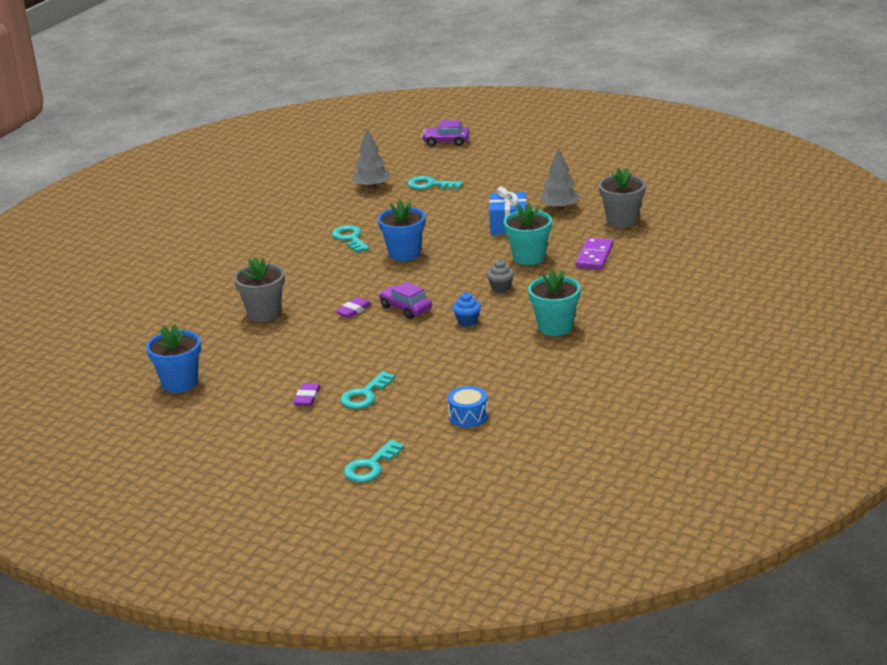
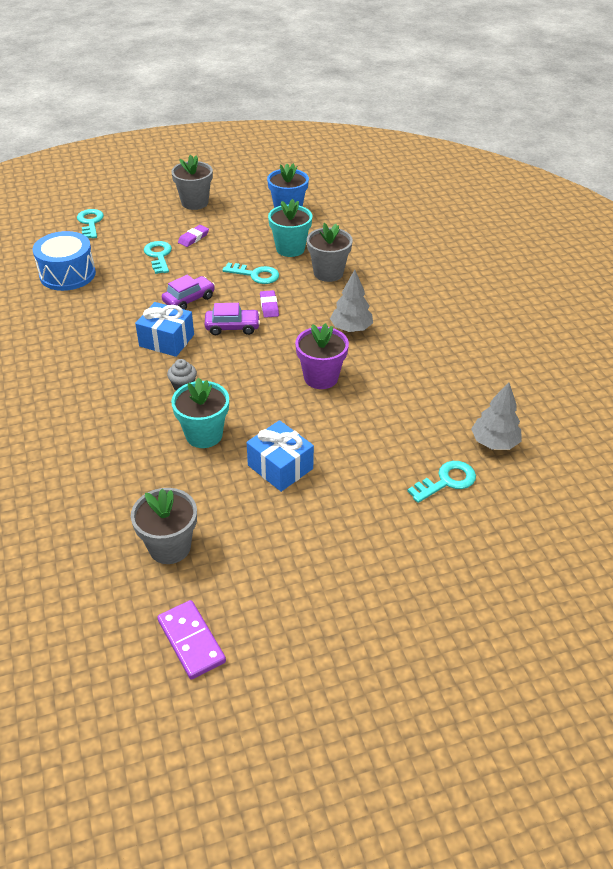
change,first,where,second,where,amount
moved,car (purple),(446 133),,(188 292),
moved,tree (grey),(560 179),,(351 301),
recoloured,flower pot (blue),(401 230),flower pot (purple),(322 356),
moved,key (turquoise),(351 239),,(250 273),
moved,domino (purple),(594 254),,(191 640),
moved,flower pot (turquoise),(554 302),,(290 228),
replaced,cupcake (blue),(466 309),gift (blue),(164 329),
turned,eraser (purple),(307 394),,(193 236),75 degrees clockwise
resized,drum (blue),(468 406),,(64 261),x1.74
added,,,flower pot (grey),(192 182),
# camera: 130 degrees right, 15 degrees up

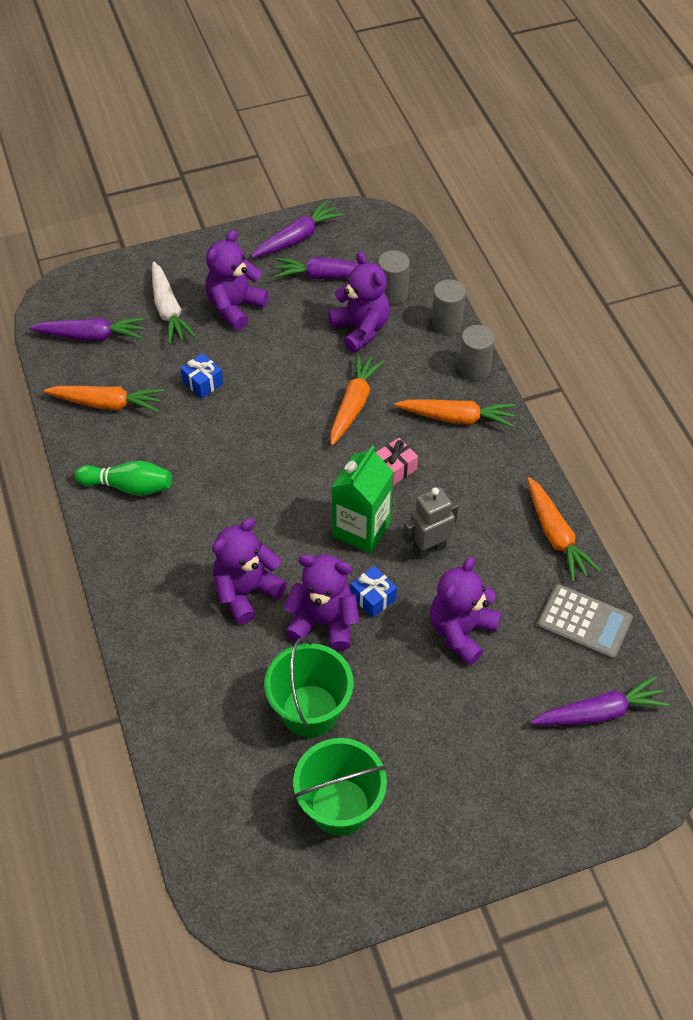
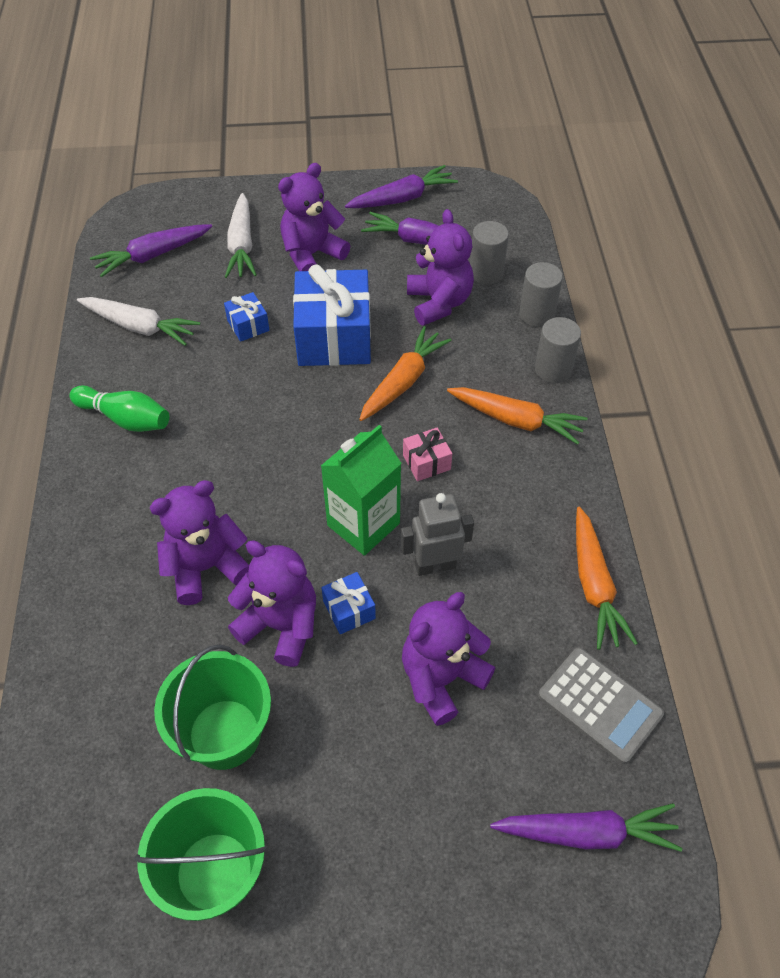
change,first,where,second,where,amount
turned,carrot (purple),(87 329),,(151 250),135 degrees clockwise
recoloured,carrot (orange),(103 399),carrot (white),(138 321),
added,,,gift (blue),(332 315),
# camera: 15 degrees right, 0 degrees up

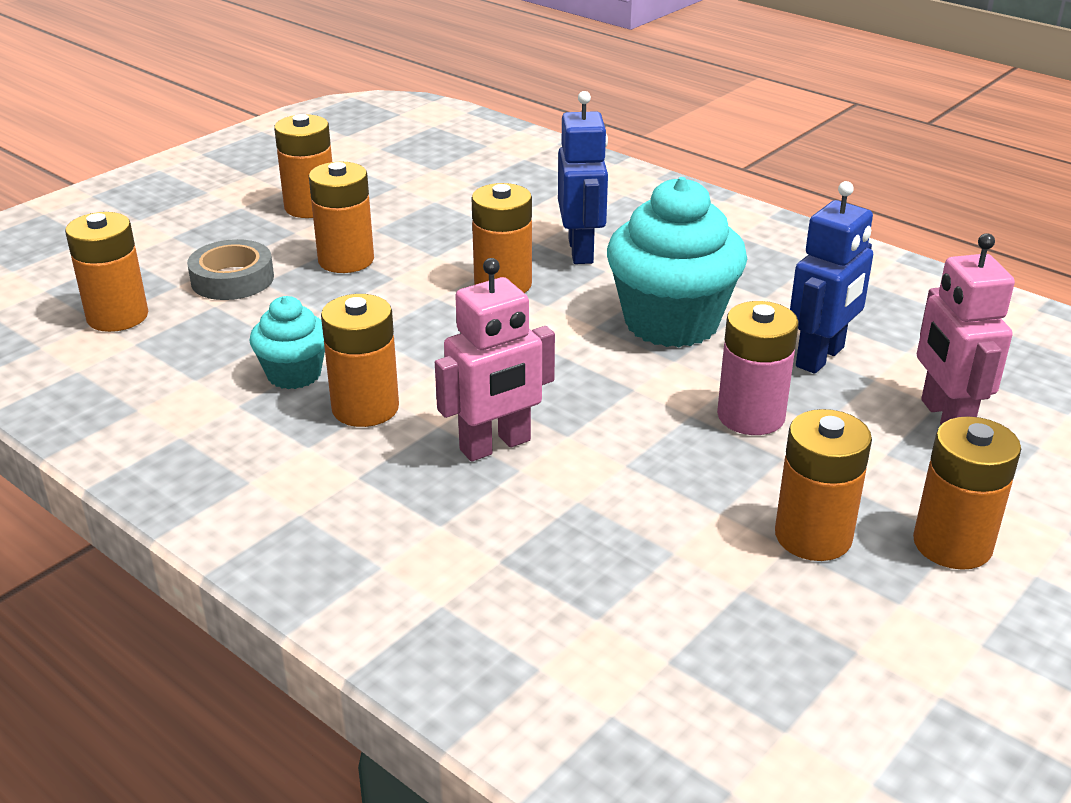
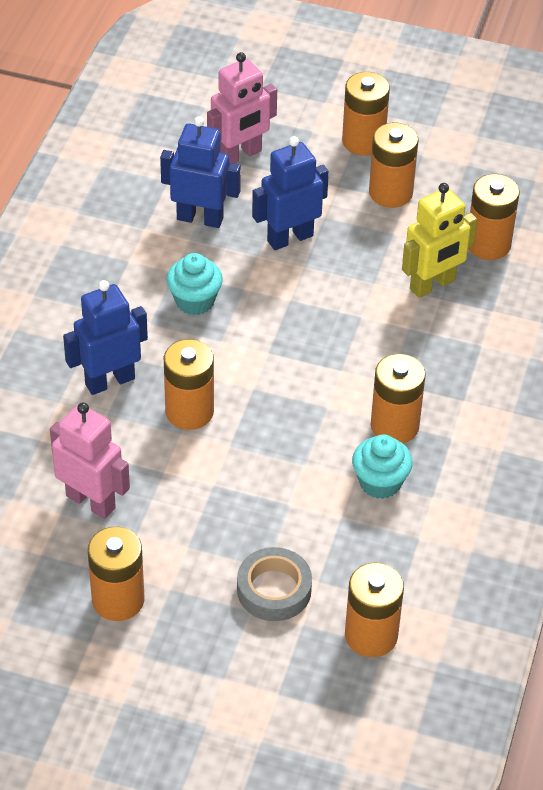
change,first,where,second,where,amount
moved,battery (orange),(341 217),,(494 217),
resized,cupcake (turquoise),(677 262),,(194 284),x0.54
moved,robot (pink),(495 360),,(90 460),
replaced,battery (pink),(758 368),robot (blue),(290 193),
added,,,robot (yellow),(439 240),
# camera: 115 degrees left, 15 degrees up

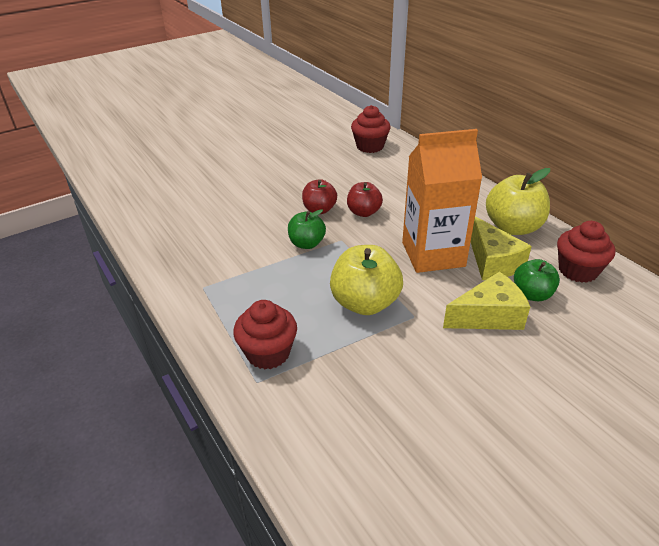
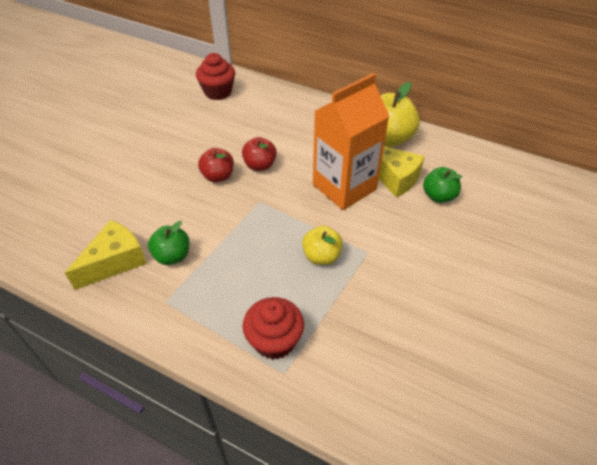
change,first,where,second,where,amount
moved,apple (green),(307 229),,(168 243),
removed,cupcake (red),(586 252),,,
resized,apple (yellow),(366 280),,(322 245),x0.61
moved,cheese (yellow),(486 301),,(106 255),
# camera: 30 degrees left, 10 degrees up

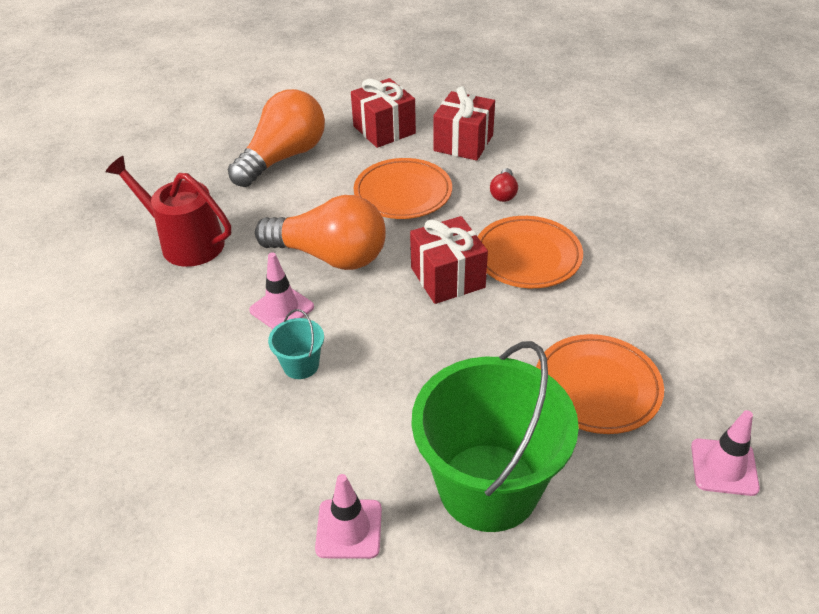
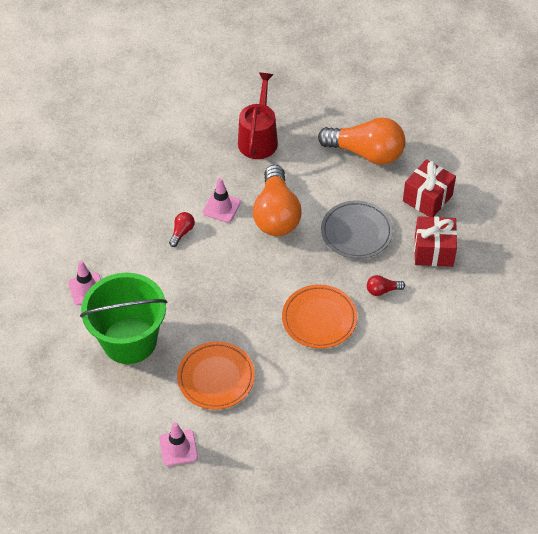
change,first,where,second,where,amount
recoloured,plate (orange),(403 188),plate (grey),(357 230),
removed,gift (red),(449 260),,,
replaced,bucket (turquoise),(296 344),light bulb (red),(182 229),
# camera: 70 degrees right, 10 degrees up

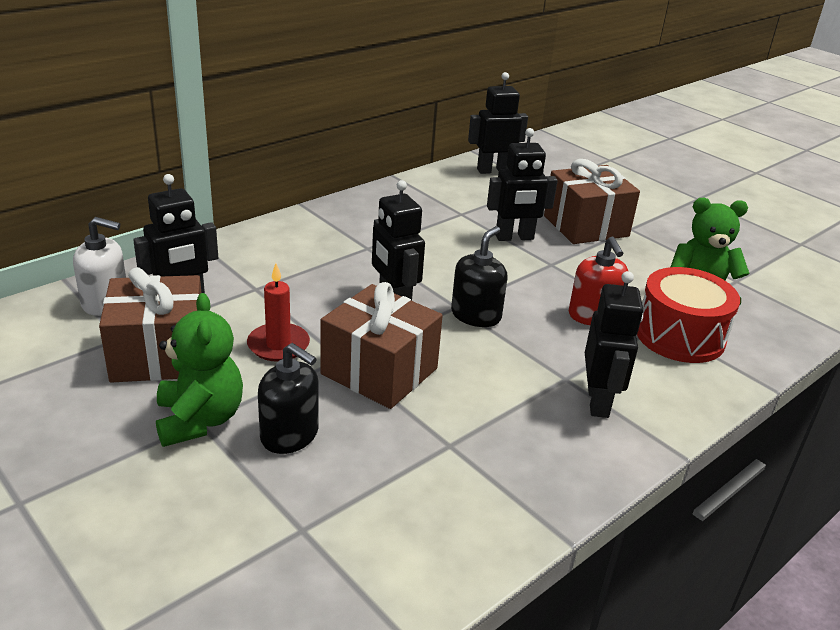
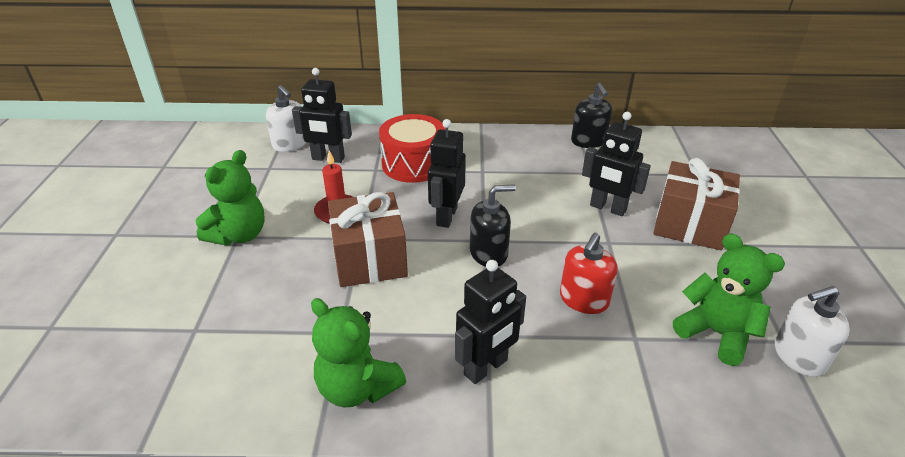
change,first,where,second,where,amount
removed,robot (black),(498 123),,,
removed,gift (brown),(150 325),,,
moved,drum (red),(688 315),,(412 148),
moved,soap dispenser (black),(288 398),,(591 115),
added,,,soap dispenser (white),(812 331),
added,,,teddy bear (green),(358 352),
# camera: 45 degrees right, 5 degrees up

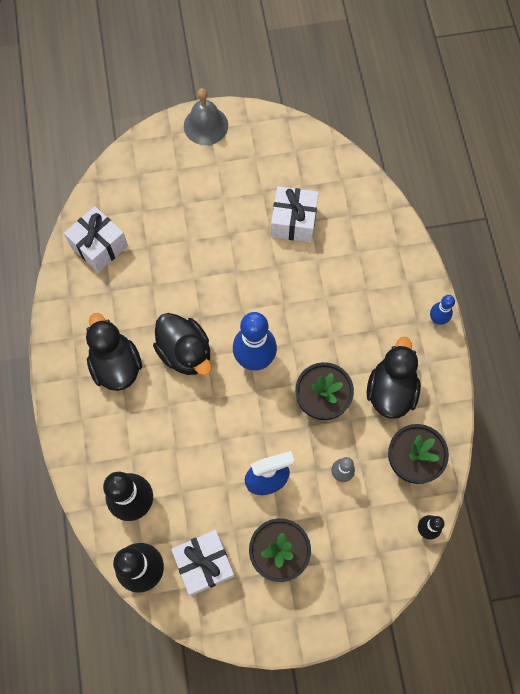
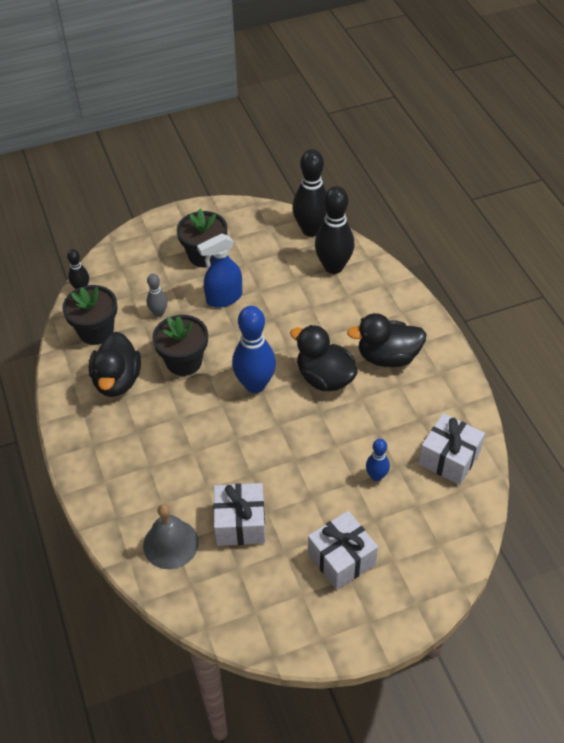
change,first,where,second,where,amount
moved,bell (grey),(206 116),,(171 536),
moved,bowling pin (blue),(442 310),,(378 460),
turned,duck (black),(114 352),,(387 340),120 degrees clockwise
moved,gift (white),(203 562),,(343 550),
# camera: 170 degrees right, 20 degrees down

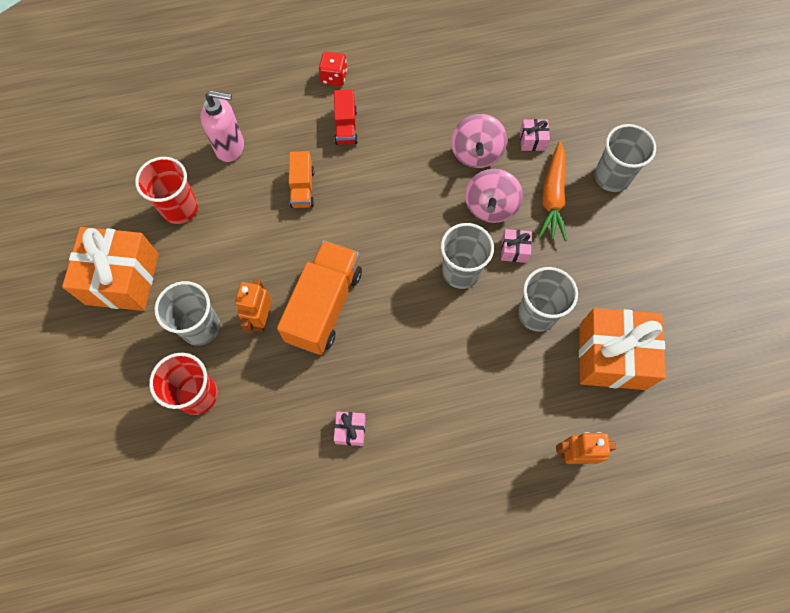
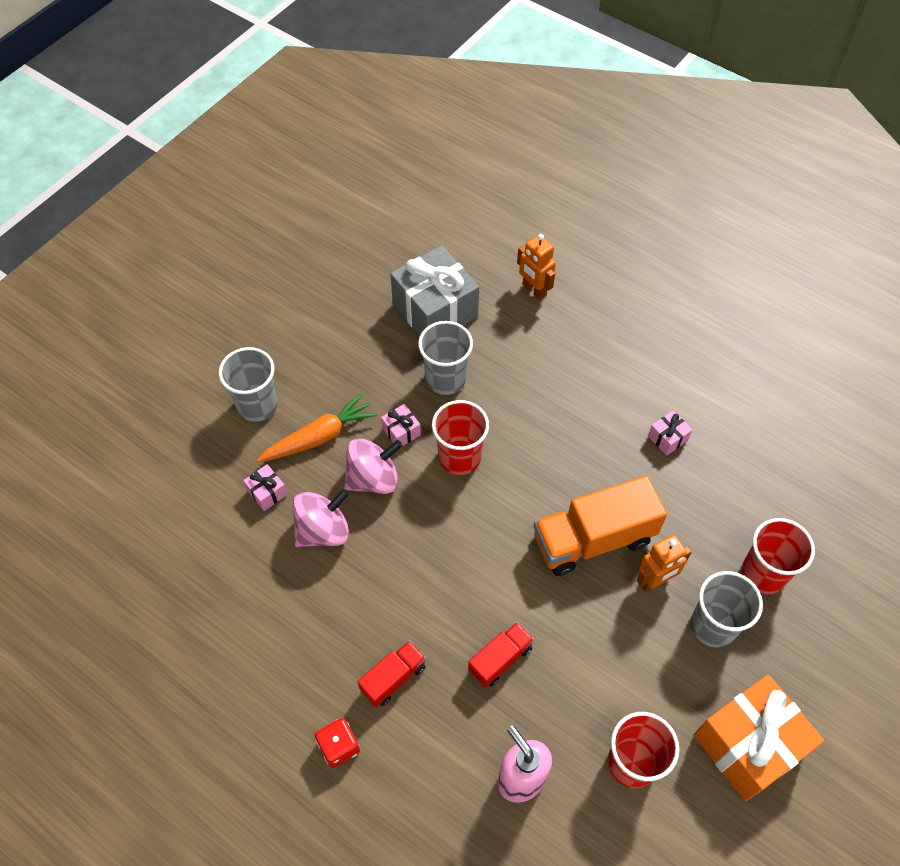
change,first,where,second,where,amount
recoloured,truck (orange),(301 179),truck (red),(501 655),
recoloured,cup (grey),(467 256),cup (red),(460 437),
recoloured,gift (orange),(622 349),gift (grey),(434 291),
# camera: 130 degrees left, 10 degrees down

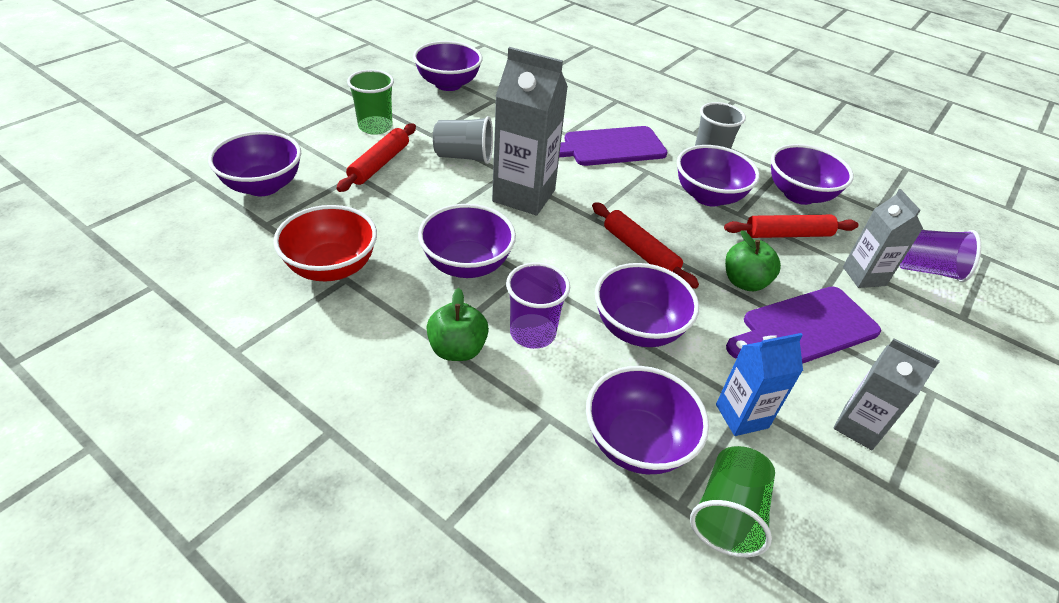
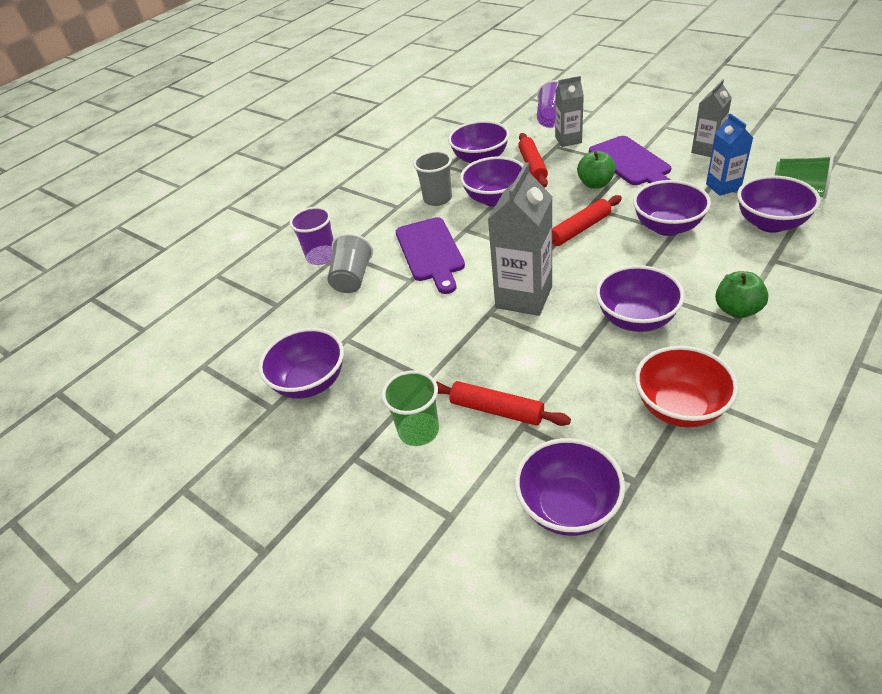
change,first,where,second,where,amount
moved,cup (grey),(463 140),,(350 263),
moved,cup (purple),(538 306),,(311 236),
# camera: 80 degrees left, 0 degrees up

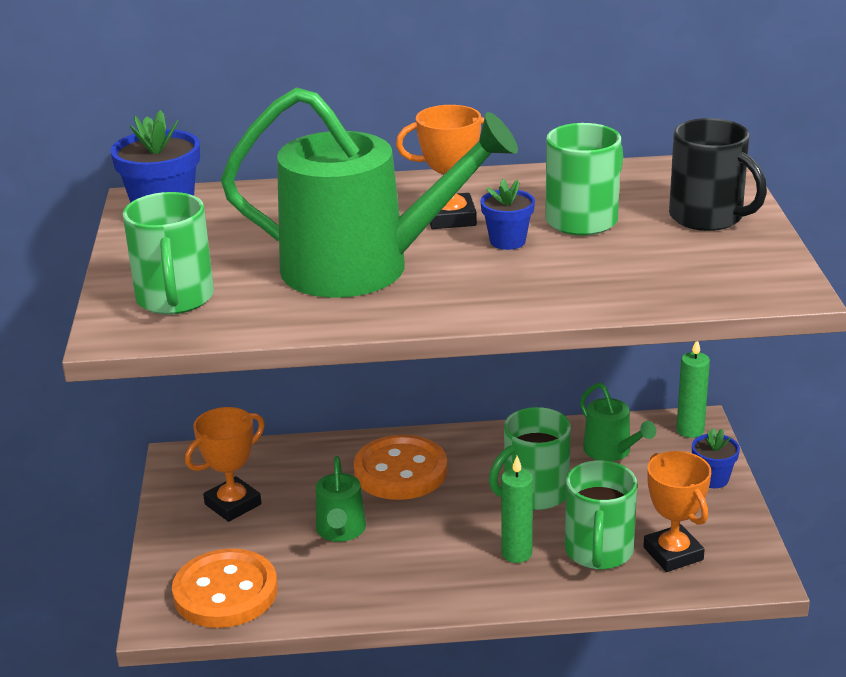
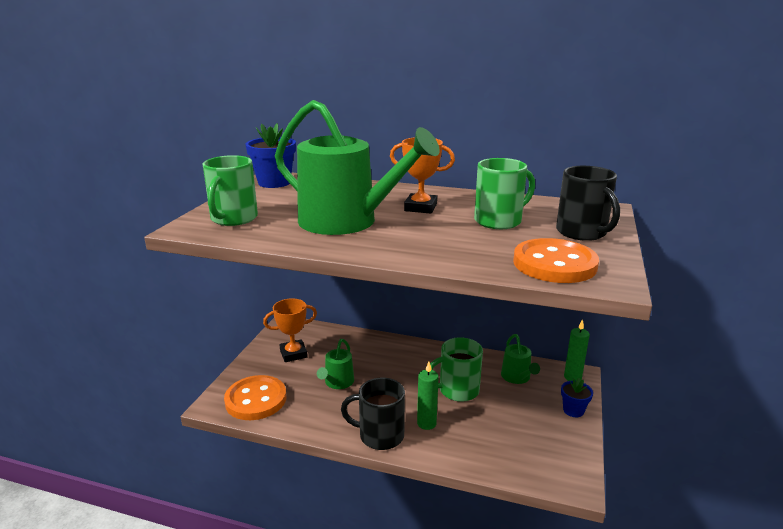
change,first,where,second,where,amount
removed,flower pot (blue),(507 214),,,
moved,button (orange),(400 467),,(556 260),
removed,trophy (orange),(677 511),,,
removed,mug (green),(601 514),,,
added,,,mug (black),(373 414),
# camera: 20 degrees right, 5 degrees down

